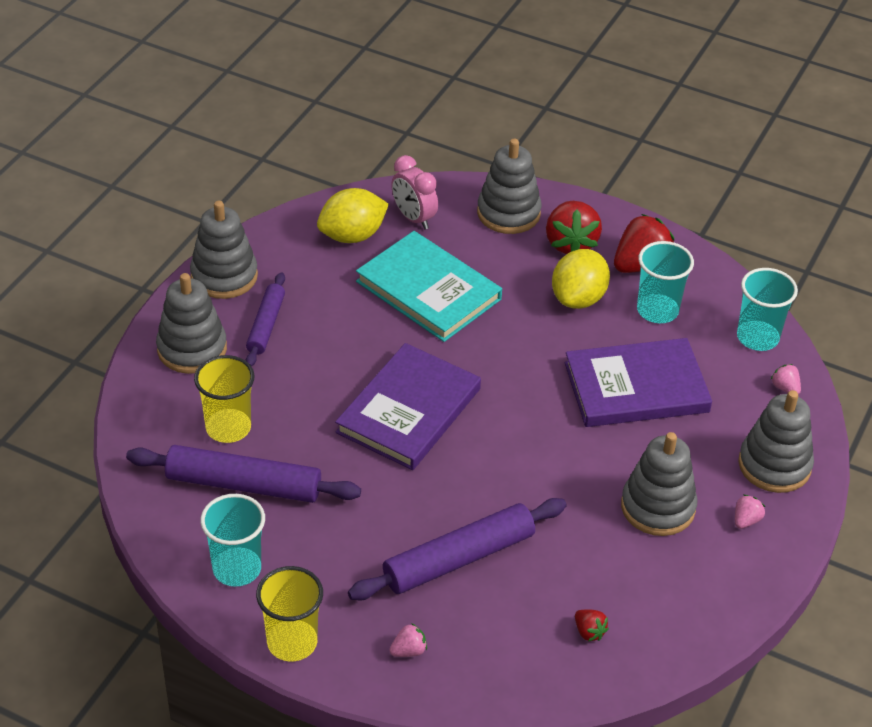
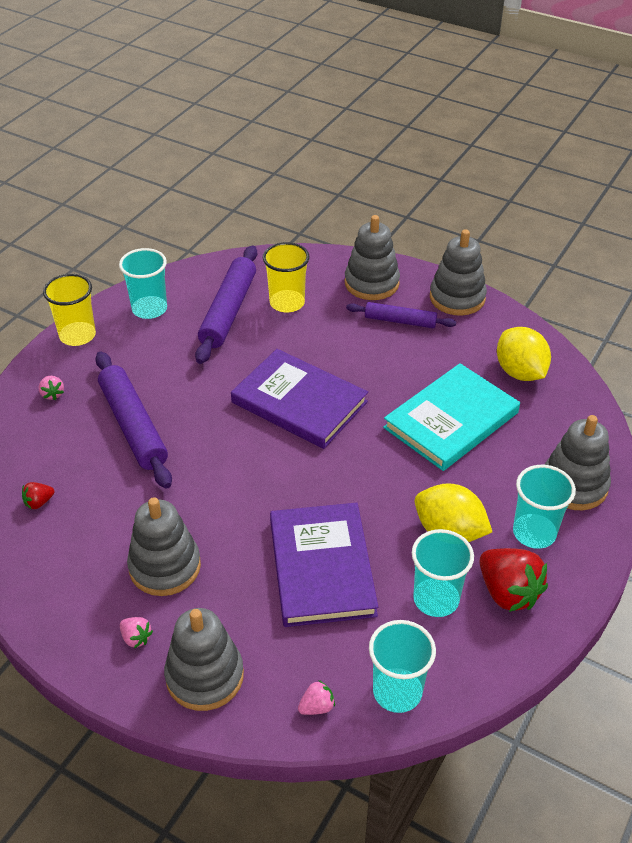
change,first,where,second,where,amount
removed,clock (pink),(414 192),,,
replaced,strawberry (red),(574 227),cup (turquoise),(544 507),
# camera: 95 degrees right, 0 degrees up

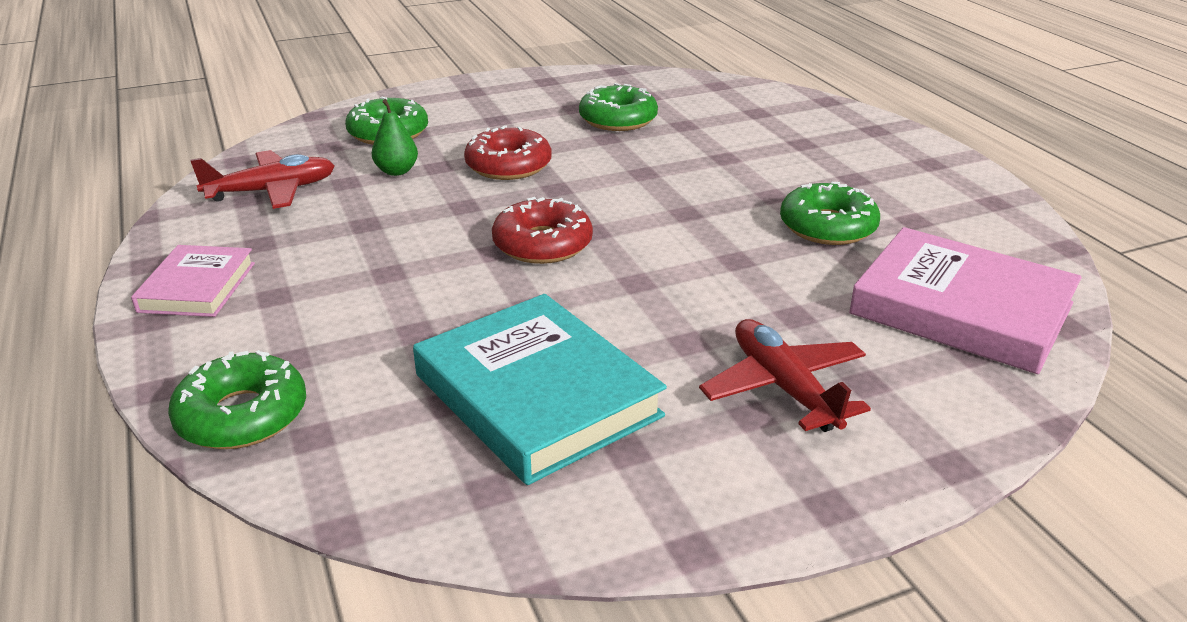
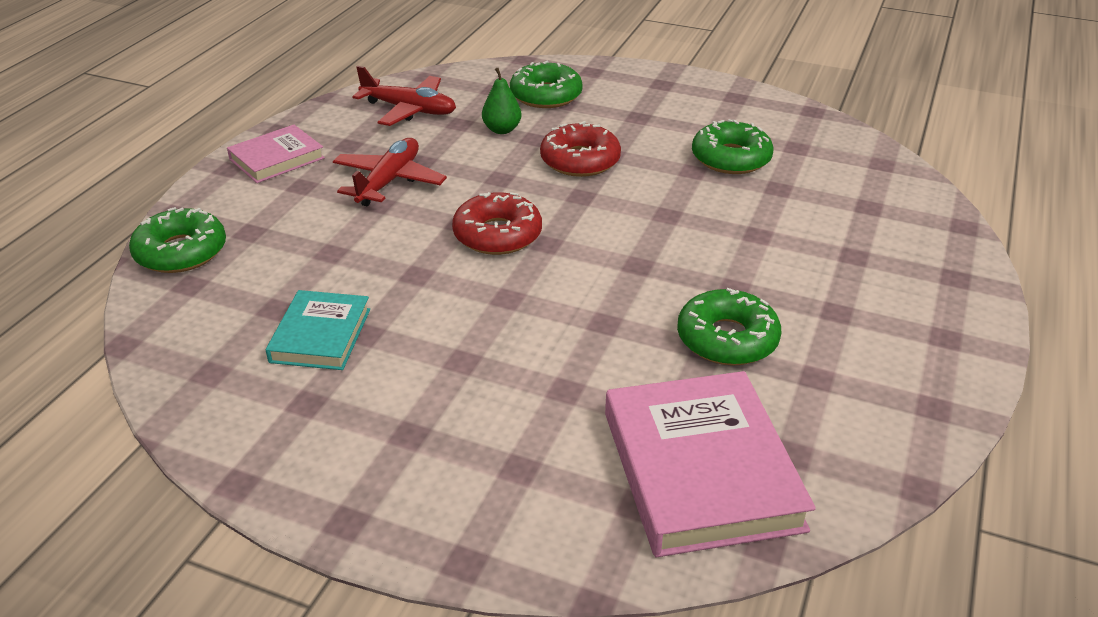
change,first,where,second,where,amount
resized,book (turquoise),(540 389),,(318 330),x0.57
moved,plane (red),(785 375),,(390 172),
# camera: 45 degrees right, 5 degrees up

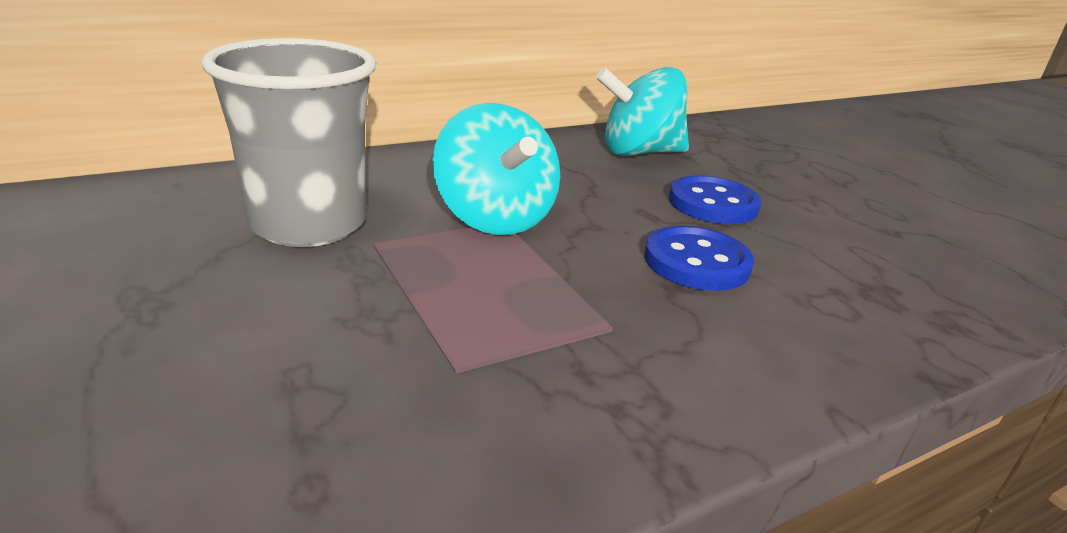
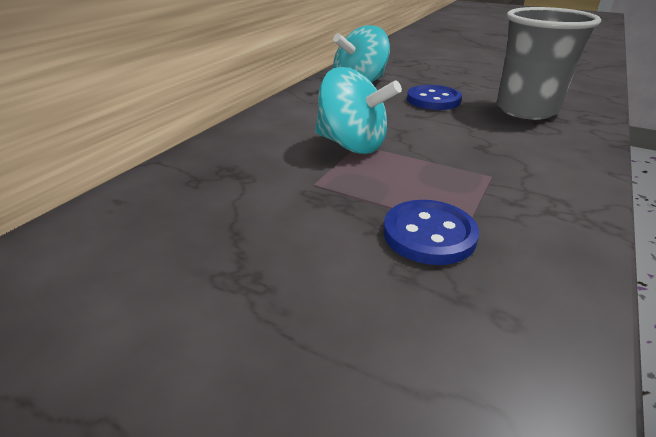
change,first,where,second,where,amount
moved,cup (grey),(289 142),,(548 63),
moved,button (blue),(699 258),,(431 232),
# camera: 30 degrees left, 5 degrees up

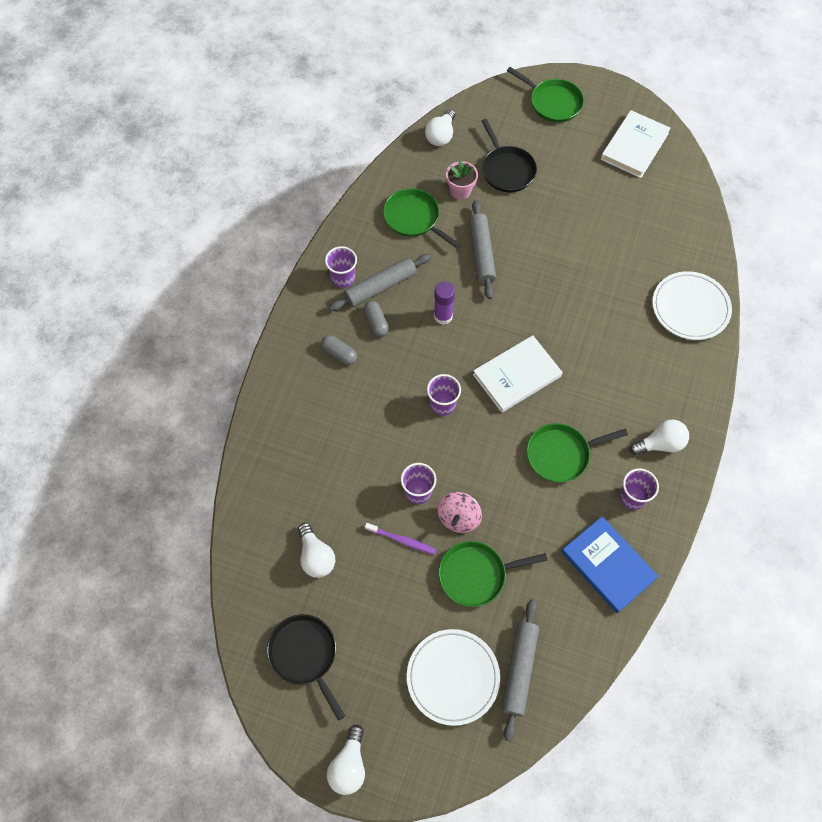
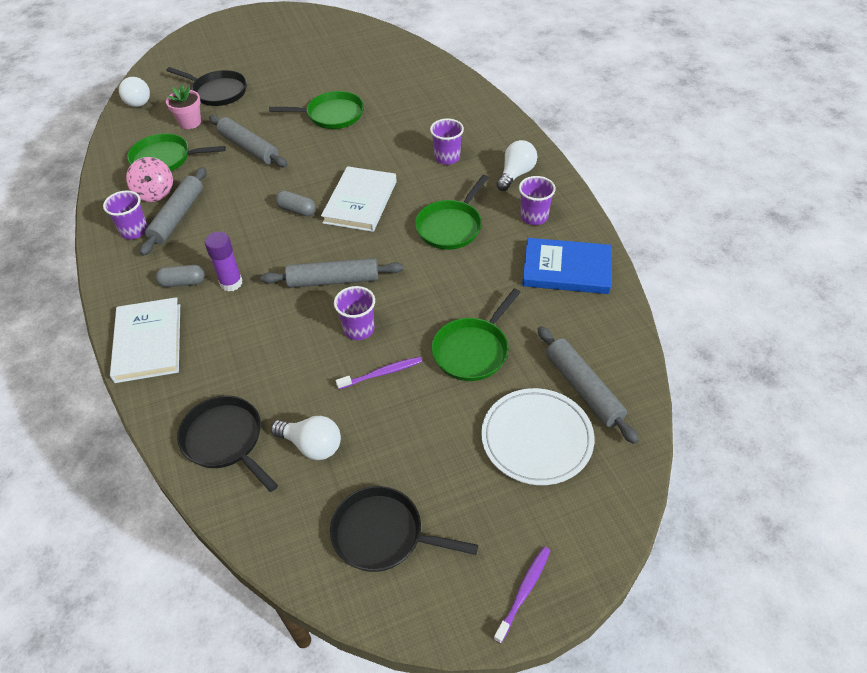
change,first,where,second,where,amount
moved,pan (green),(545 94),,(316 110),
moved,book (white),(636 144),,(145 340),
removed,plate (white),(692 305),,,
moved,glue stick (purple),(444 303),,(224 262),
moved,capsule (grey),(376 319),,(295 203),
moved,cup (purple),(444 395),,(447 142),
moved,spinning top (pink),(459 512),,(149 179),
replaced,light bulb (white),(346 760),toothbrush (purple),(522 595),
added,,,rolling pin (grey),(331 273),
added,,,pan (black),(227 444),
# camera: 40 degrees left, 15 degrees down

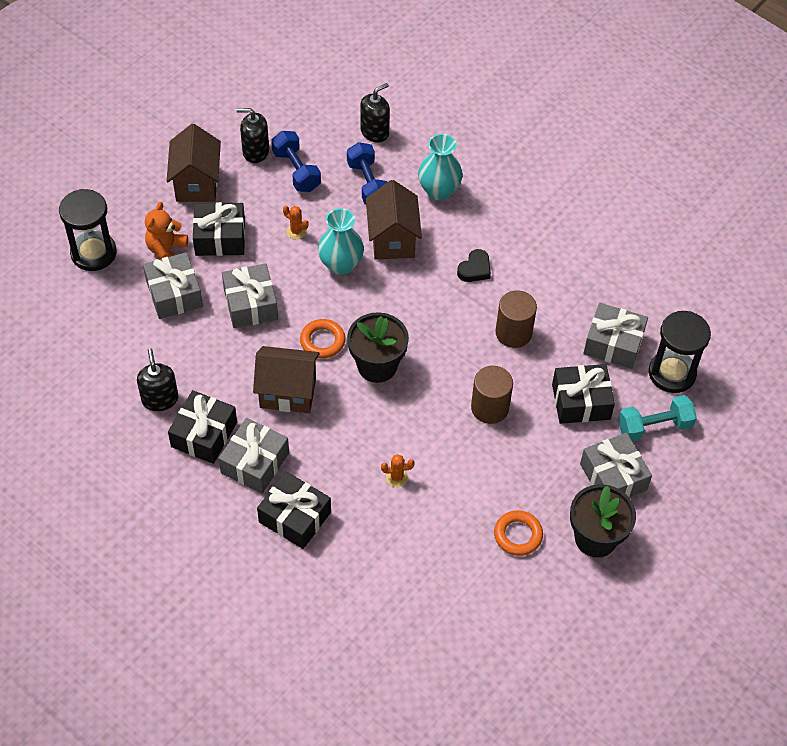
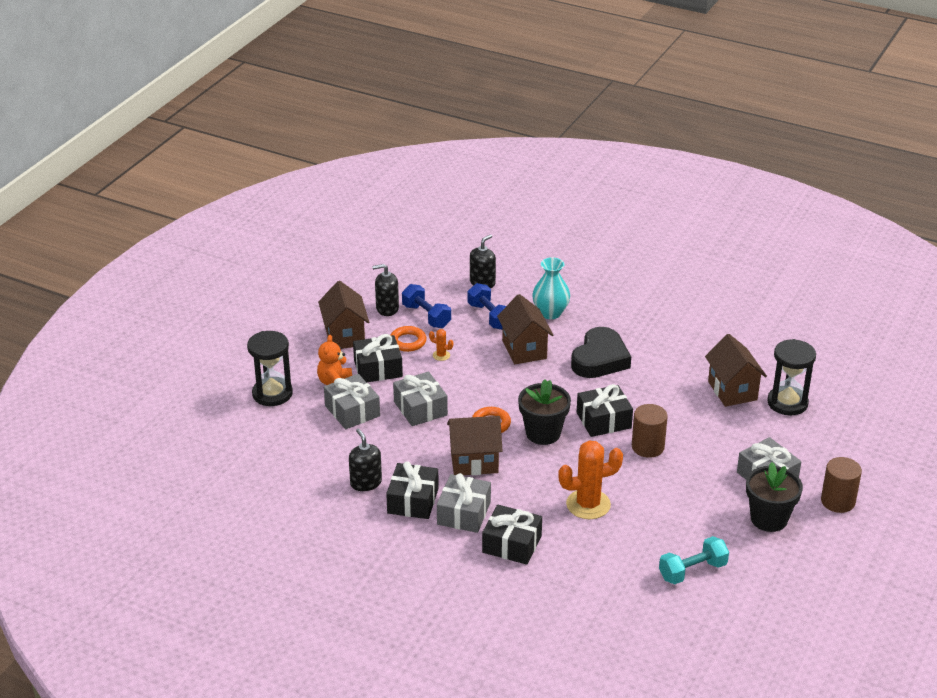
change,first,where,second,where,amount
removed,vase (turquoise),(341 241),,,
resized,heart (black),(474 265),,(601 352),x2.05
moved,cylinder (brown),(516 319),,(841 485),
replaced,gift (grey),(615 336),house (brown),(736 370),
moved,gift (black),(583 394),,(605 410),
moved,dumbbell (turquoise),(657 418),,(694 560),
resized,cactus (orange),(397 470),,(590 479),x2.25
moved,ring (orange),(518 533),,(409 339),
# camera: 10 degrees left, 20 degrees down

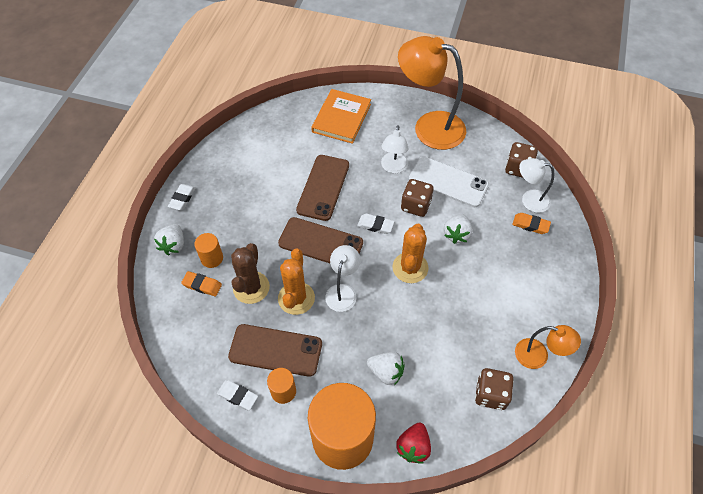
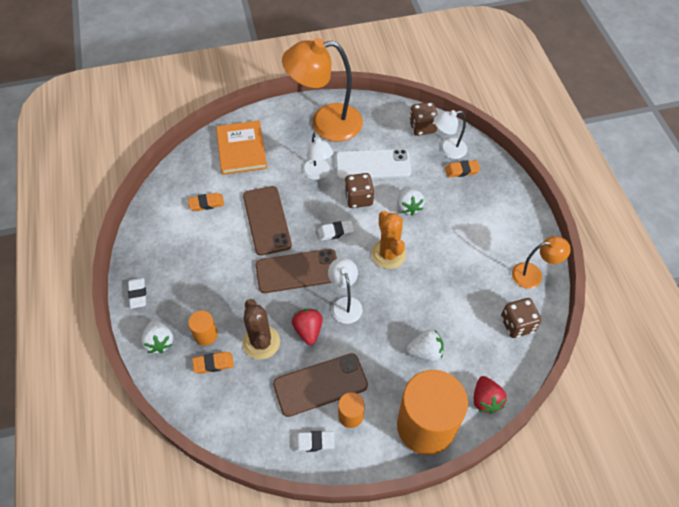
change,first,where,second,where,amount
replaced,cactus (orange),(296 281),strawberry (red),(307 327),
added,,,eraser (orange),(206 202),
# camera: 30 degrees left, 0 degrees up

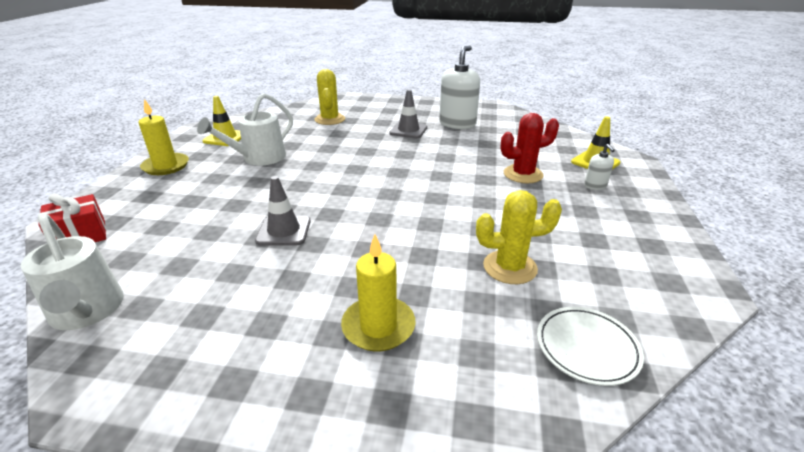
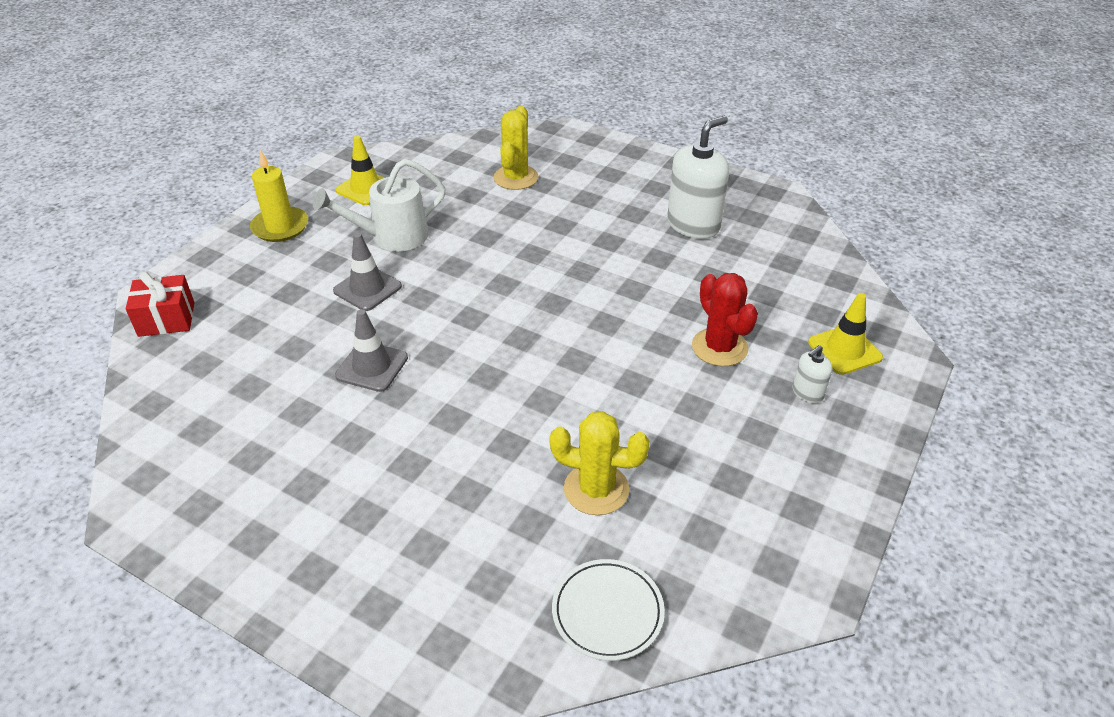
change,first,where,second,where,amount
moved,traffic cone (grey),(408 113),,(367 272),
turned,cactus (red),(530 148),,(725 319),60 degrees clockwise
turned,soap dispenser (white),(599 167),,(812 374),45 degrees clockwise
removed,watering can (white),(72 271),,,
removed,candle (yellow),(378 293),,,
# camera: 20 degrees right, 10 degrees up

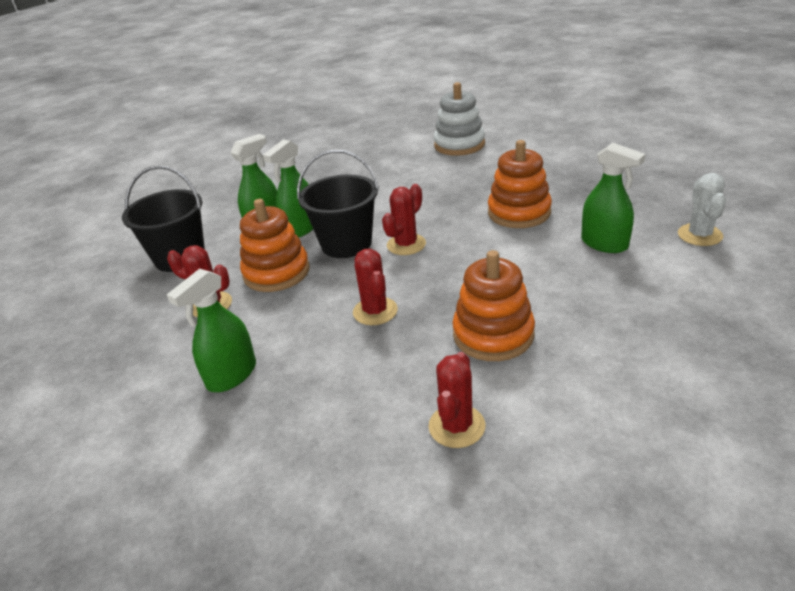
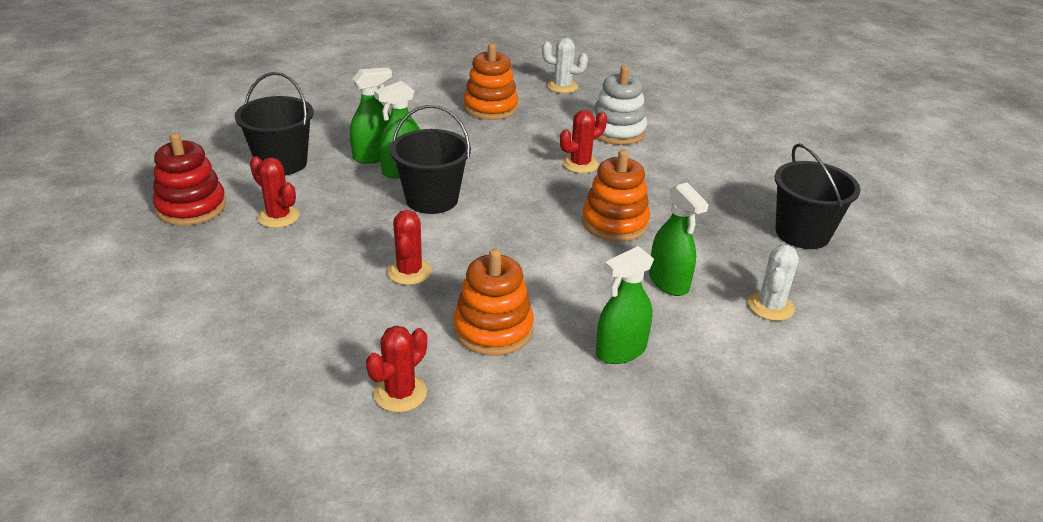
change,first,where,second,where,amount
moved,cactus (red),(404 219),,(583 141),
moved,stacking toy (orange),(275 245),,(491 81),
moved,spray bottle (green),(211 330),,(625 305),
added,,,cactus (white),(565 65),
added,,,stacking toy (red),(189 179),
added,,,bucket (black),(817 196),
# camera: 15 degrees right, 0 degrees up

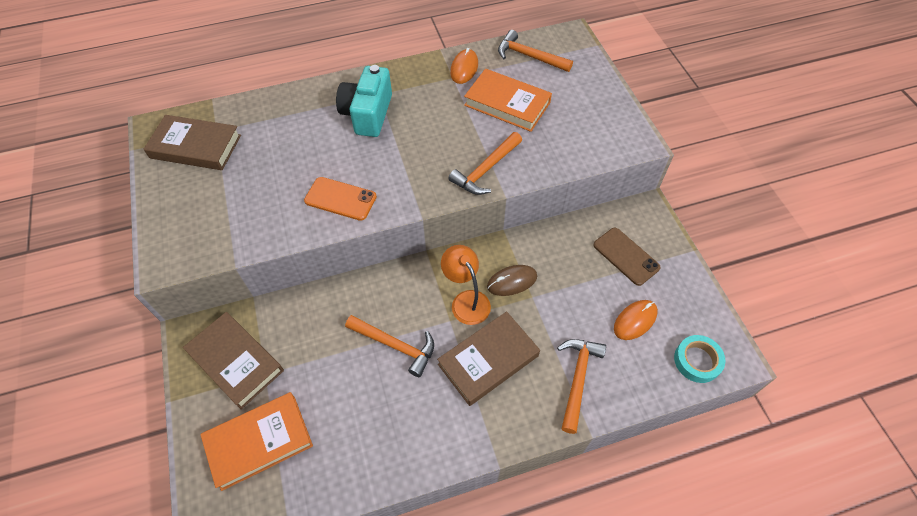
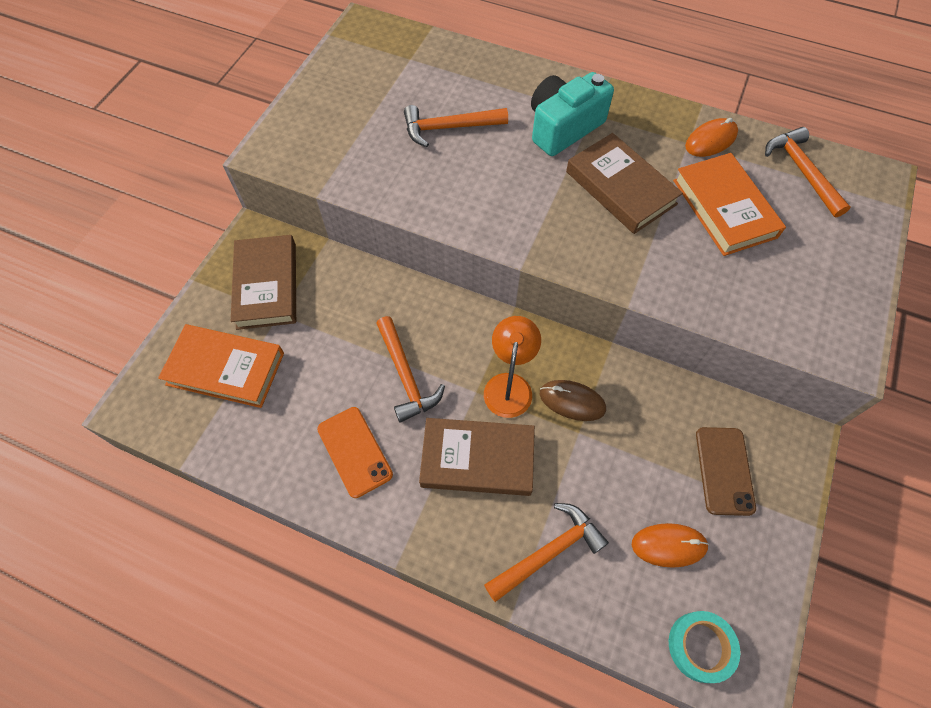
change,first,where,second,where,amount
moved,book (brown),(192 142),,(624 183),
moved,hammer (orange),(485 163),,(456 126),
moved,phone (orange),(340 199),,(355 452),
# camera: 40 degrees right, 5 degrees up

